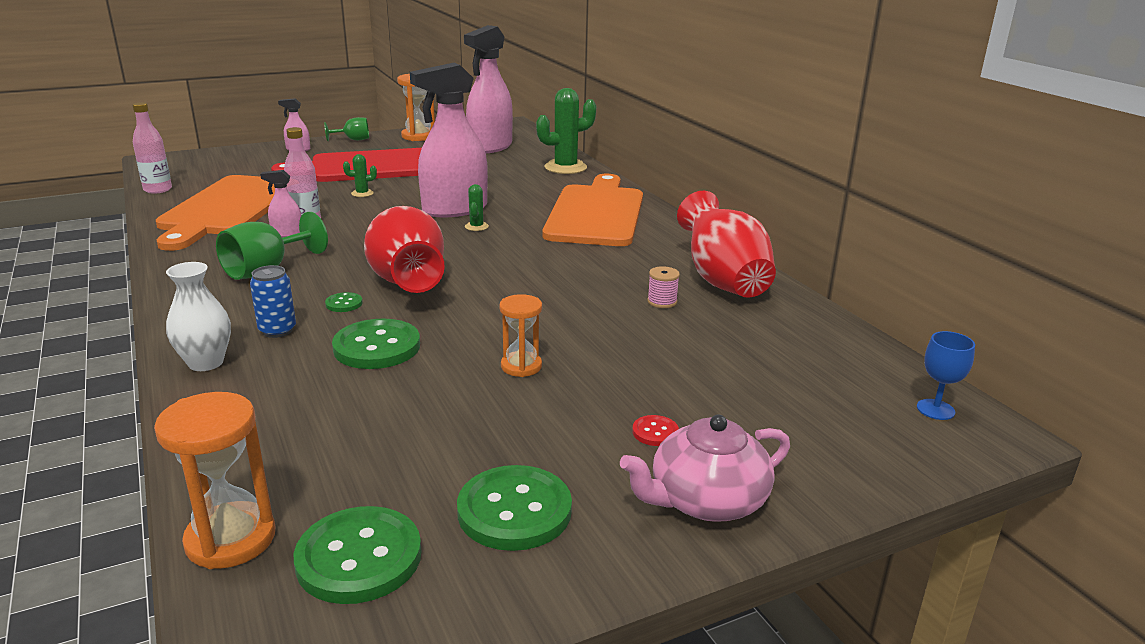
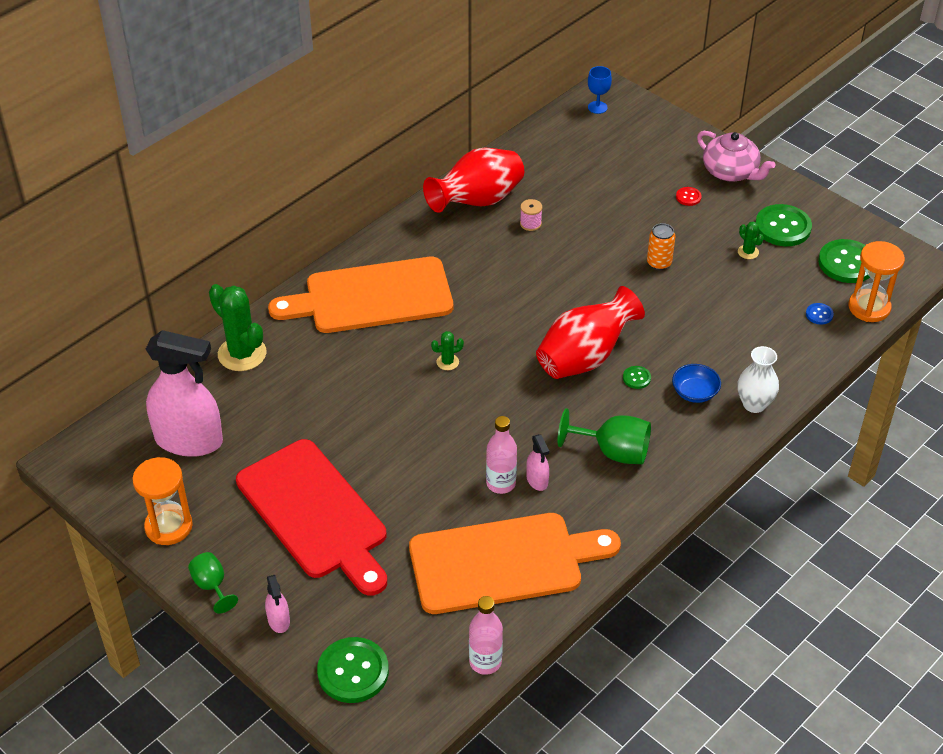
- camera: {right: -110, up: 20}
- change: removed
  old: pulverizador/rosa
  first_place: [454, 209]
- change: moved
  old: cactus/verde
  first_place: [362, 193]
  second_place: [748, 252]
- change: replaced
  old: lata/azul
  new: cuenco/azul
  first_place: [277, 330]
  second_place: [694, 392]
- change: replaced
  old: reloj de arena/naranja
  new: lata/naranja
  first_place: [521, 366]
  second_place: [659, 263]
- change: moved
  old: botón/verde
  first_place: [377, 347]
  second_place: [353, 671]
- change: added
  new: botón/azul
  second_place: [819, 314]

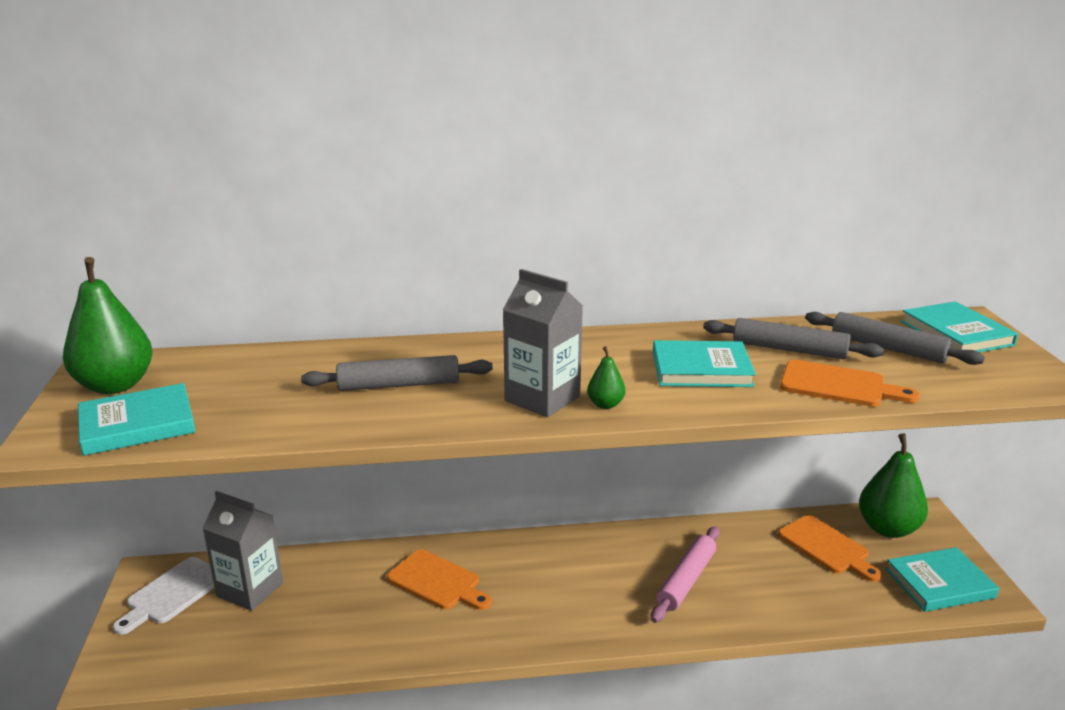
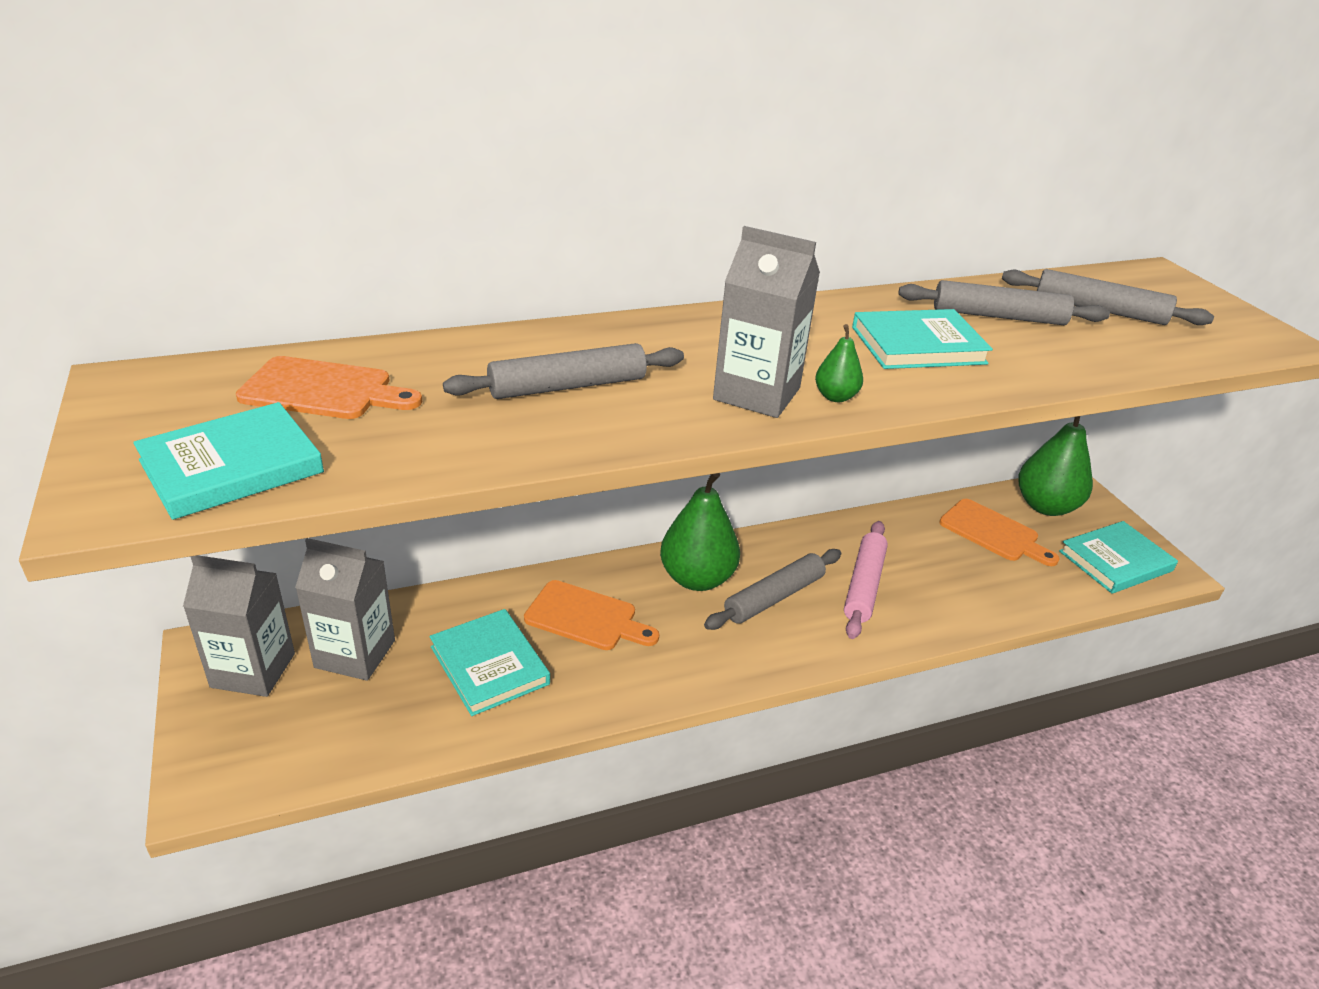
- camera: {right: -15, up: 10}
- change: moved
  old: pera/verde
  first_place: [115, 385]
  second_place: [697, 578]
- change: moved
  old: libro/turquesa
  first_place: [956, 333]
  second_place: [489, 665]
- change: moved
  old: tabla de cortar/naranja
  first_place: [838, 385]
  second_place: [323, 390]
- change: replaced
  old: tabla de cortar/blanco
  new: cartón de leche/gris
  first_place: [173, 593]
  second_place: [253, 670]
- change: added
  new: rodillo/gris
  second_place: [774, 597]

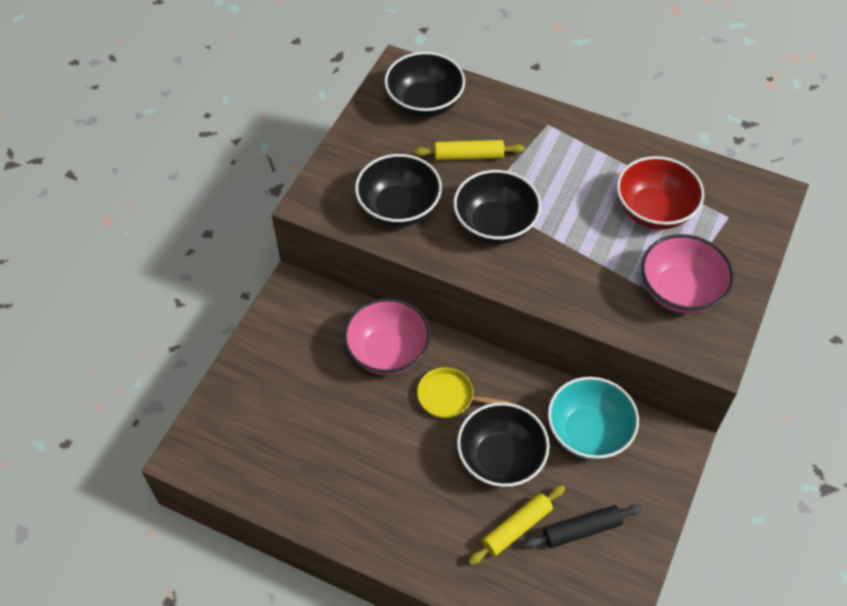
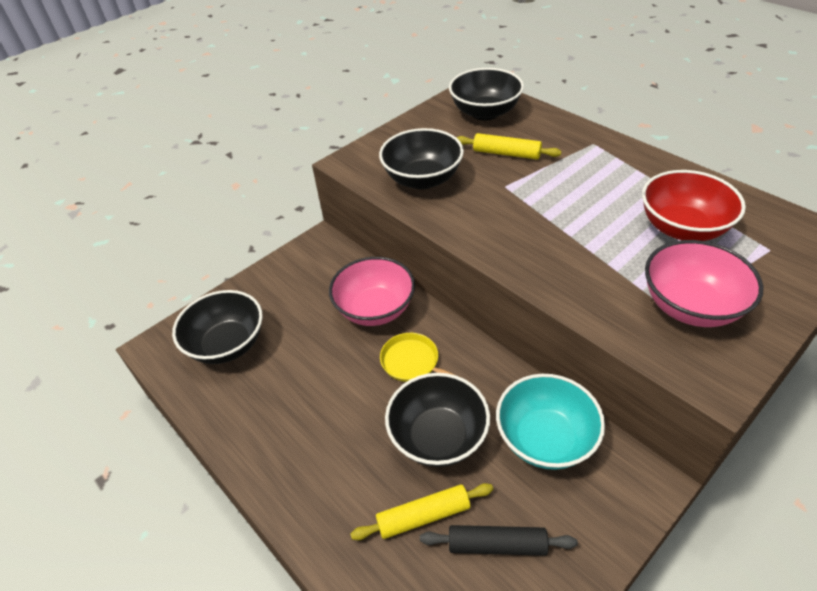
- camera: {right: 25, up: -10}
- change: moved
  old: cuenco/negro
  first_place: [495, 224]
  second_place: [227, 344]

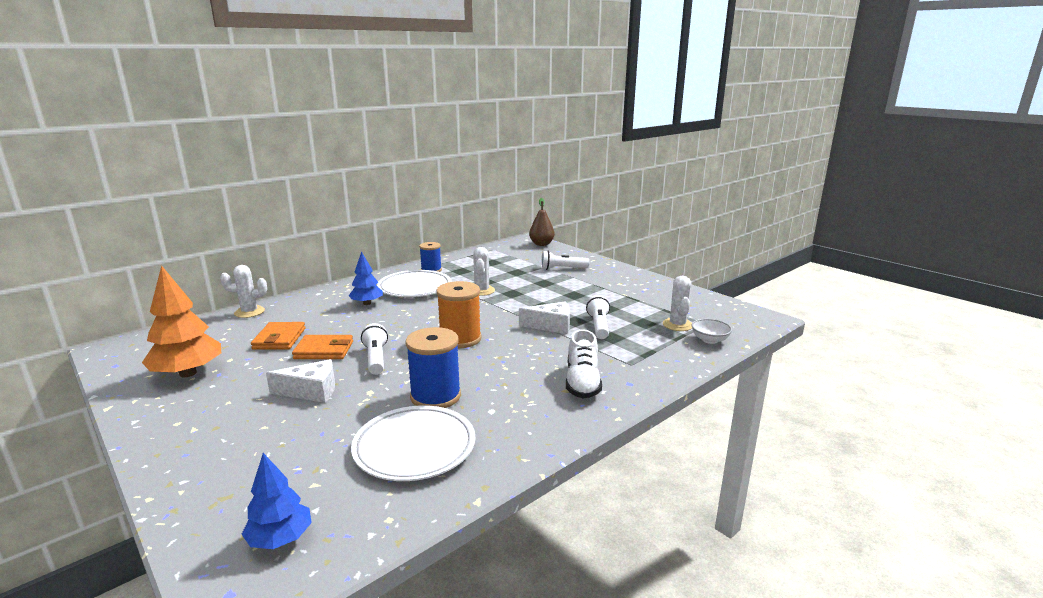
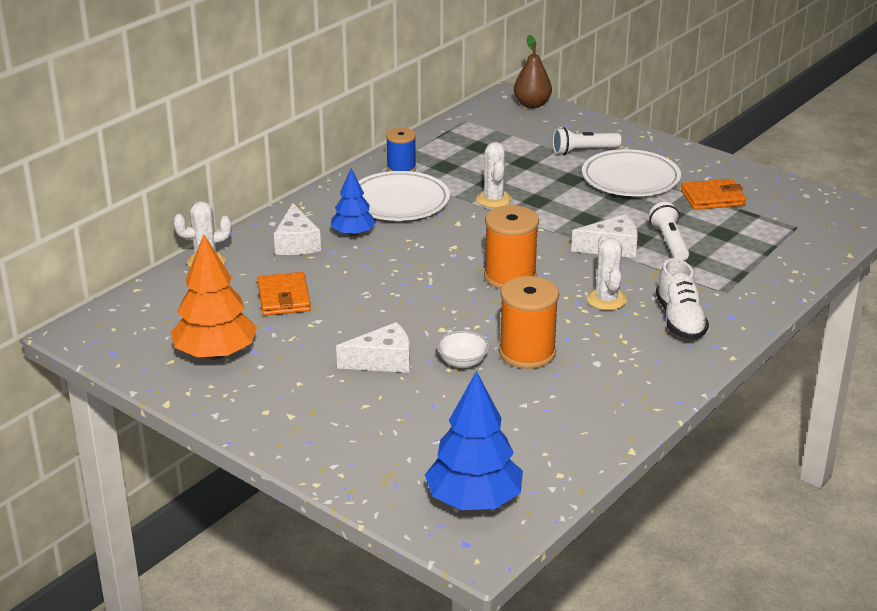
- camera: {right: -10, up: 10}
- change: moved
  old: cactus/blanco
  first_place: [677, 325]
  second_place: [606, 300]
- change: moved
  old: cuenco/blanco
  first_place: [709, 340]
  second_place: [462, 362]
- change: removed
  old: lámpara de mano/blanco
  first_place: [376, 358]
- change: recoloured
  old: carrete/azul
  new: carrete/naranja
  first_place: [435, 396]
  second_place: [527, 353]
- change: moved
  old: cartera/naranja
  first_place: [324, 350]
  second_place: [712, 198]
- change: moved
  old: plato/blanco
  first_place: [414, 447]
  second_place: [630, 178]
- change: resized
  old: árbol/azul
  first_place: [280, 539]
  second_place: [474, 501]
  factor: 1.64
- change: added
  new: queso/blanco
  second_place: [297, 243]

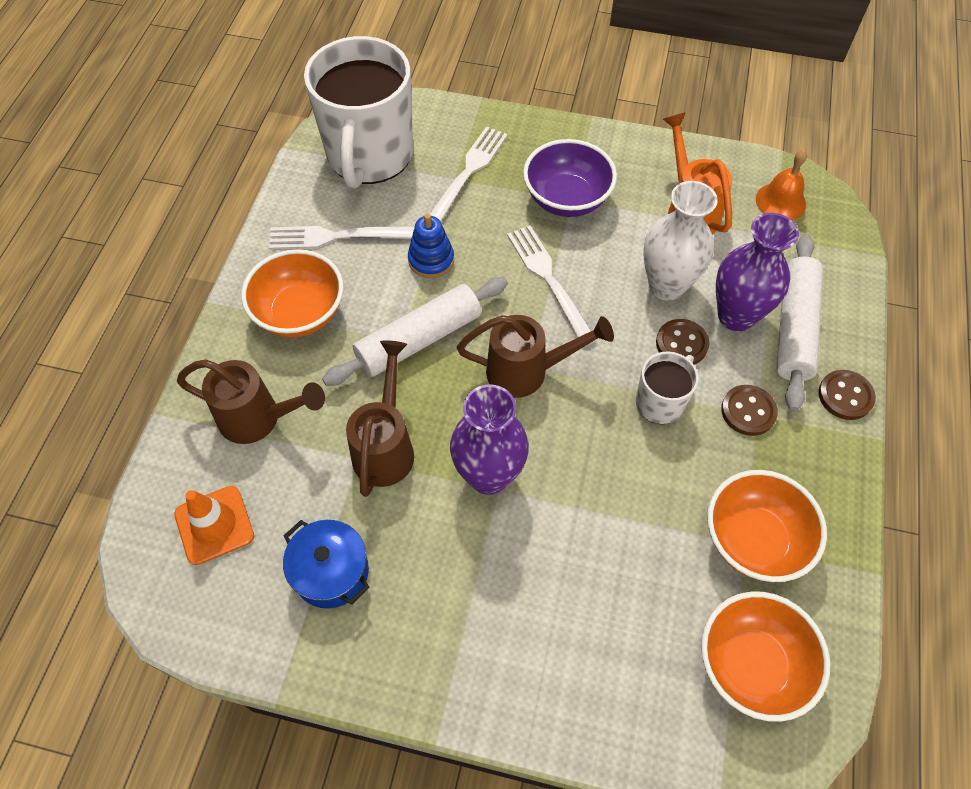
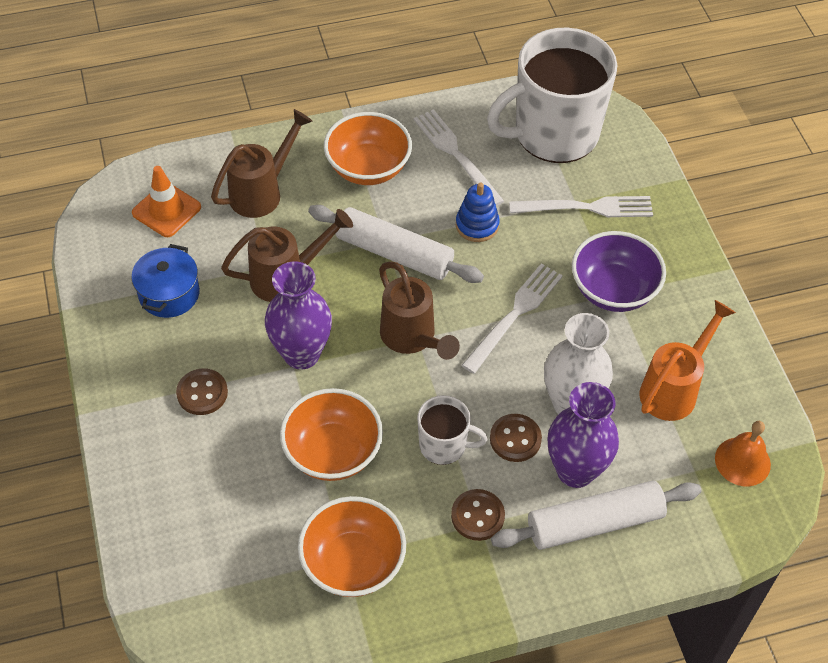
- camera: {right: 60, up: -5}
- change: turned
  old: regadera/marrón
  first_place: [259, 419]
  second_place: [262, 191]
  degrees: -120
- change: moved
  old: botón/marrón
  first_place: [845, 396]
  second_place: [202, 393]
- change: moved
  old: cuenco/naranja
  first_place: [751, 664]
  second_place: [333, 452]

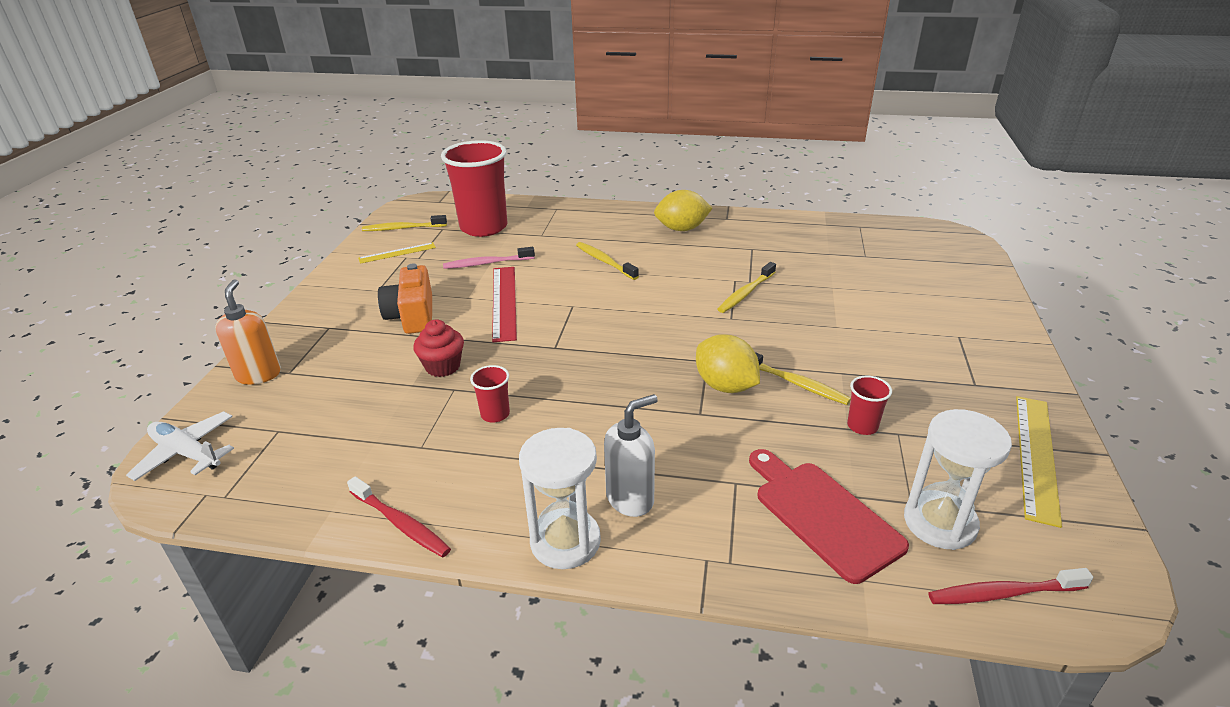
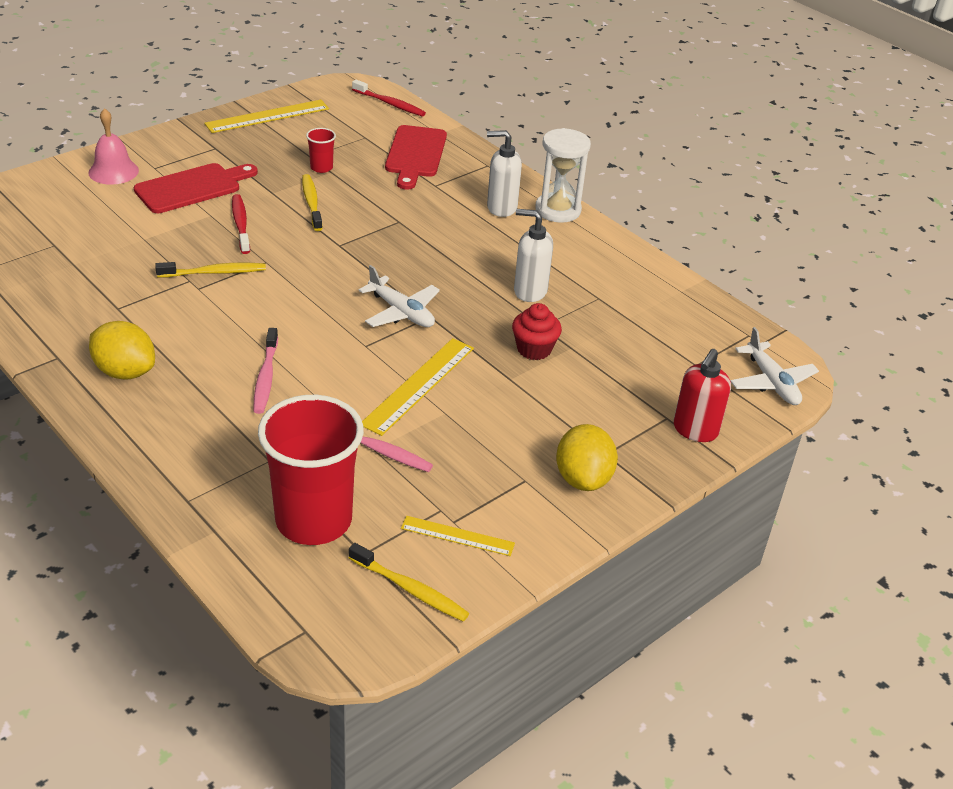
- camera: {right: -145, up: 5}
- change: recoloured
  old: cepillo de dientes/amarillo
  new: cepillo de dientes/rosa
  first_place: [604, 261]
  second_place: [266, 377]
- change: removed
  old: cámara/naranja
  first_place: [412, 316]
- change: recoloured
  old: regla/rojo
  new: regla/amarillo
  first_place: [504, 302]
  second_place: [418, 385]
- change: recoloured
  old: dispensador de jabón/naranja
  new: dispensador de jabón/rojo
  first_place: [259, 374]
  second_place: [695, 430]
- change: moved
  old: limón/amarillo
  first_place: [725, 386]
  second_place: [583, 478]
- change: replaced
  old: vaso/rojo
  new: dispensador de jabón/blanco
  first_place: [495, 414]
  second_place: [529, 291]
- change: removed
  old: reloj de arena/blanco
  first_place: [939, 522]
- change: moved
  old: cepillo de dientes/rojo
  first_place: [401, 523]
  second_place: [240, 224]
- change: added
  new: campana/rosa
  second_place: [113, 171]
- change: added
  new: tabla de cortar/rojo
  second_place: [192, 187]
- change: added
  new: avión/blanco
  second_place: [401, 312]

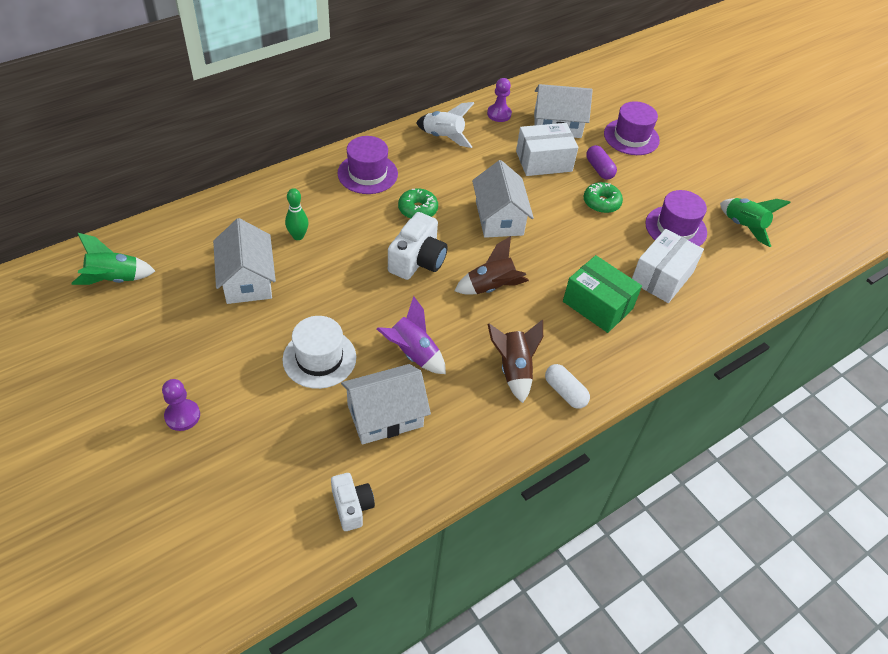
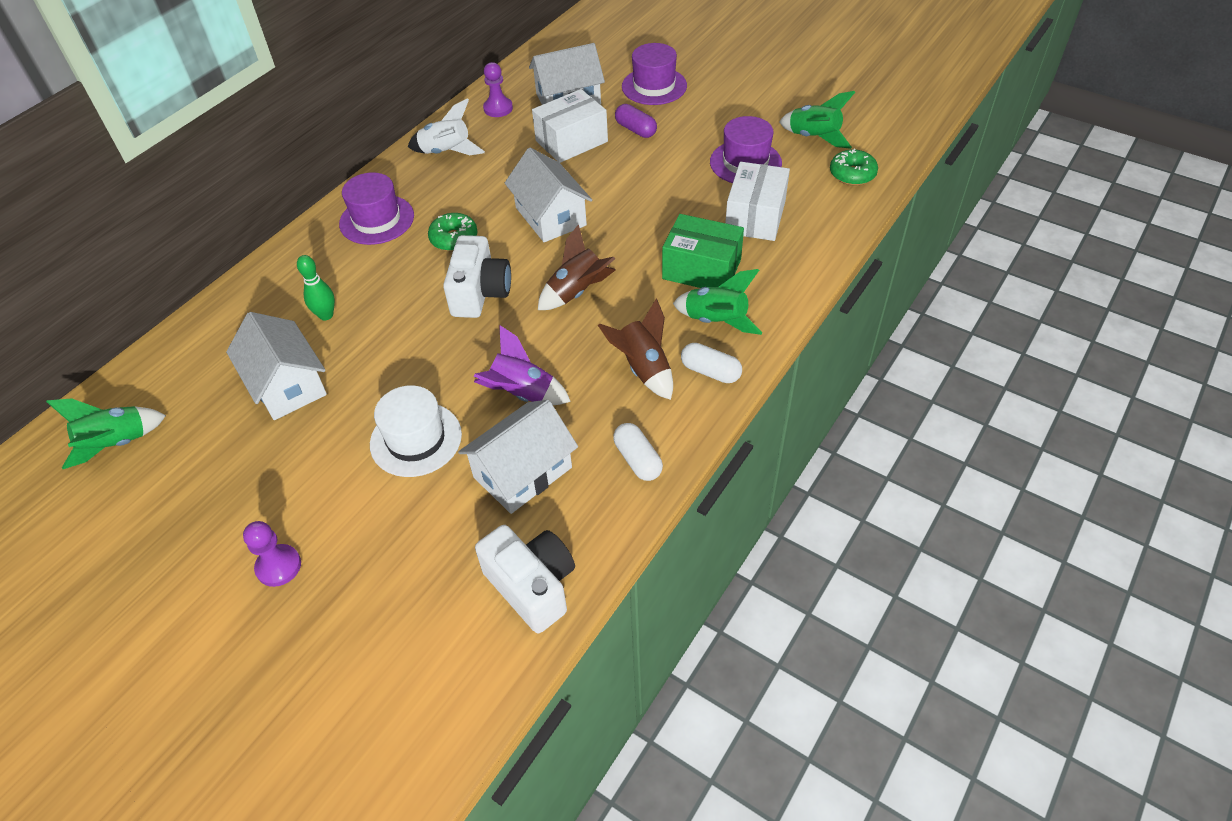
- camera: {right: -15, up: 0}
- change: moved
  old: rosquilla/verde
  first_place: [601, 203]
  second_place: [852, 174]
- change: resized
  old: cámara/blanco
  first_place: [352, 507]
  second_place: [532, 586]
  factor: 1.56
- change: added
  new: cohete/verde
  second_place: [716, 321]
- change: added
  new: cápsula/blanco
  second_place: [637, 460]

